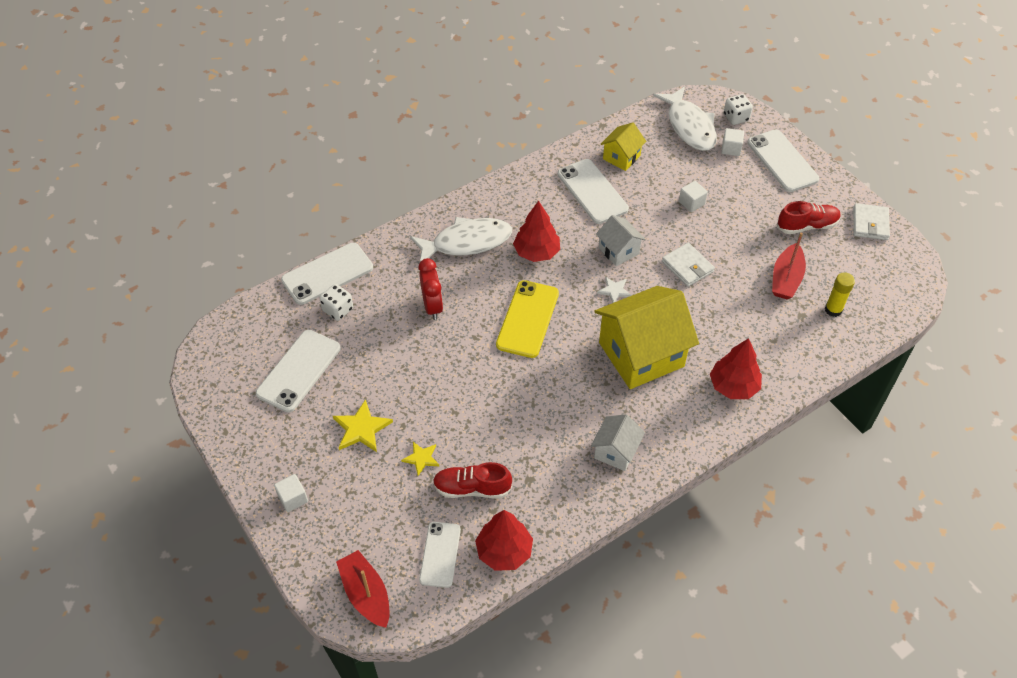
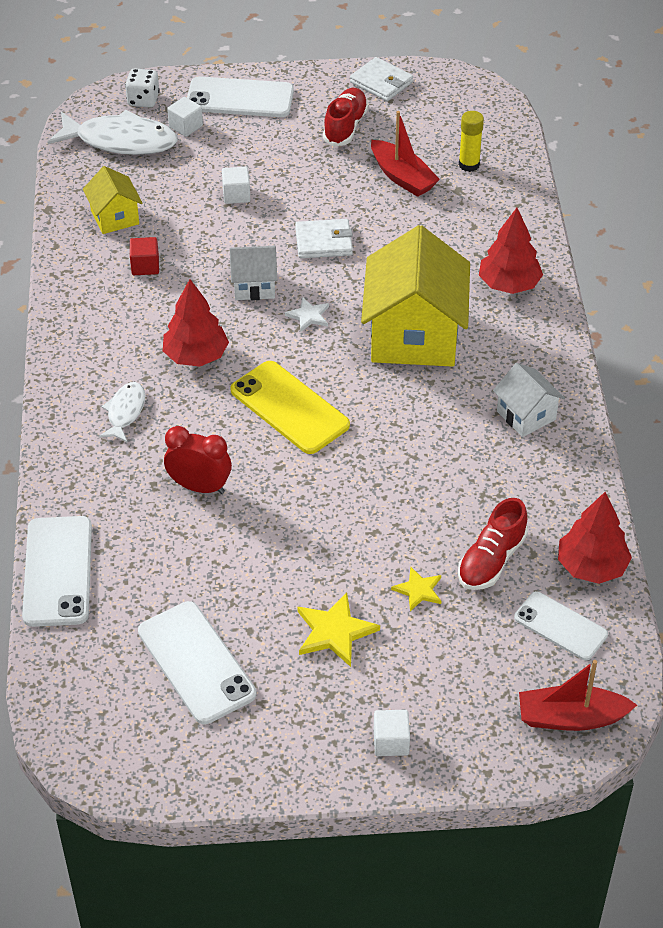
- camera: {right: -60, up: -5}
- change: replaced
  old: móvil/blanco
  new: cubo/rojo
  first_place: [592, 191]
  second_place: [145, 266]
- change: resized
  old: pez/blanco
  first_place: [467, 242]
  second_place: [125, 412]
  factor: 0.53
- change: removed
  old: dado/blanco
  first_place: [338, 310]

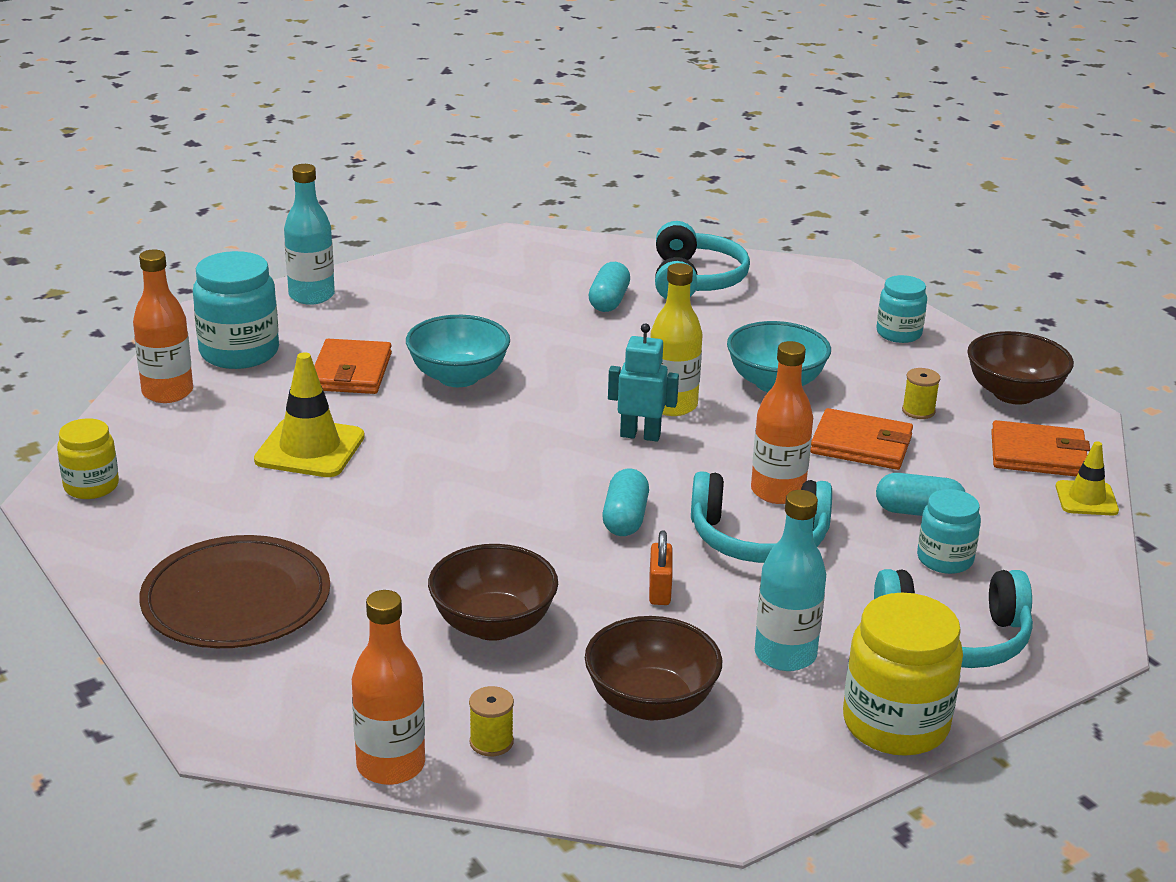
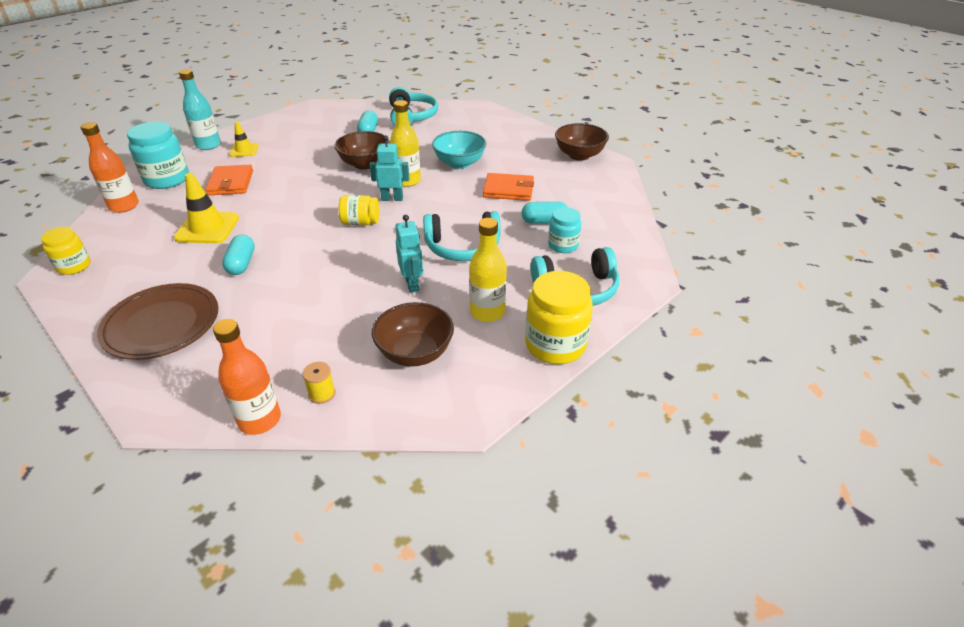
- camera: {right: -10, up: 10}
- change: removed
  old: tarro/turquesa
  first_place: [898, 333]
- change: removed
  old: cuenco/turquesa
  first_place: [458, 377]
- change: removed
  old: botella/naranja
  first_place: [777, 491]
- change: removed
  old: carrete/amarillo
  first_place: [918, 411]
- change: removed
  old: cartera/naranja
  first_place: [1038, 454]
- change: moved
  old: cono de tráfico/amarillo
  first_place: [1086, 499]
  second_place: [244, 150]
- change: moved
  old: cápsula/turquesa
  first_place: [625, 519]
  second_place: [241, 264]
- change: recoloured
  old: botella/turquesa
  new: botella/amarillo
  first_place: [785, 655]
  second_place: [487, 312]
- change: replaced
  old: candado/naranja
  new: robot/turquesa
  first_place: [659, 590]
  second_place: [412, 284]
- change: moved
  old: cuenco/marrón
  first_place: [493, 624]
  second_place: [365, 164]
- change: added
  new: tarro/amarillo
  second_place: [360, 222]

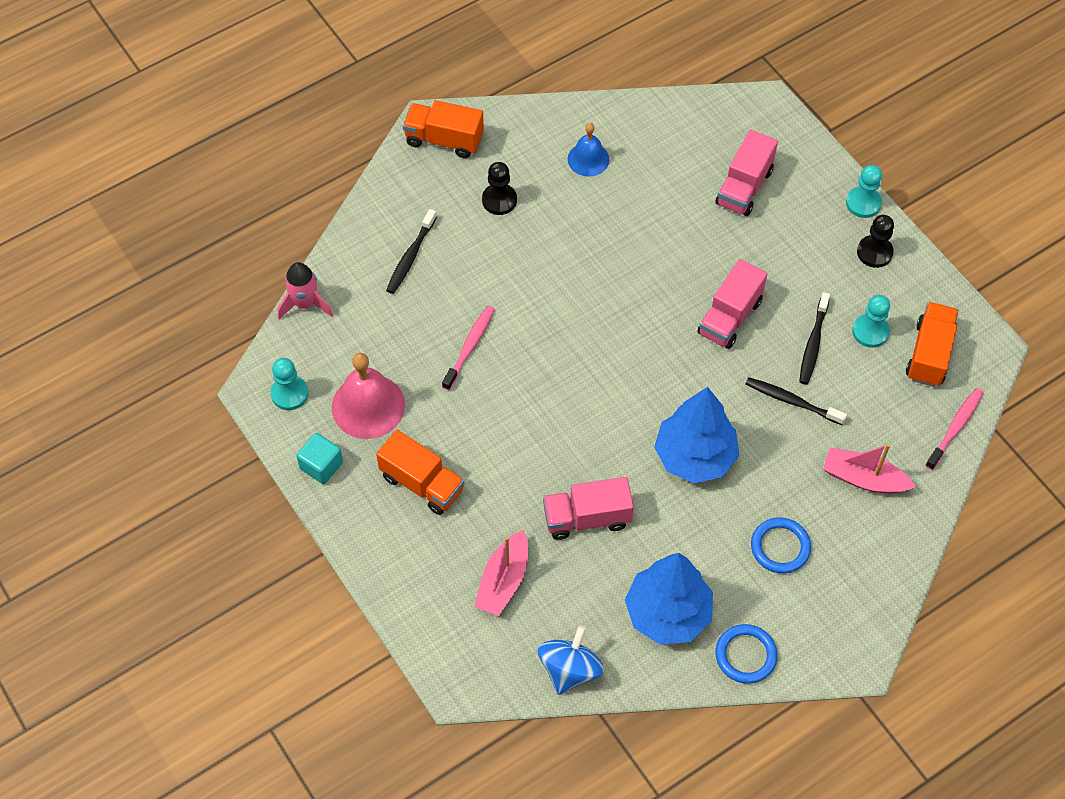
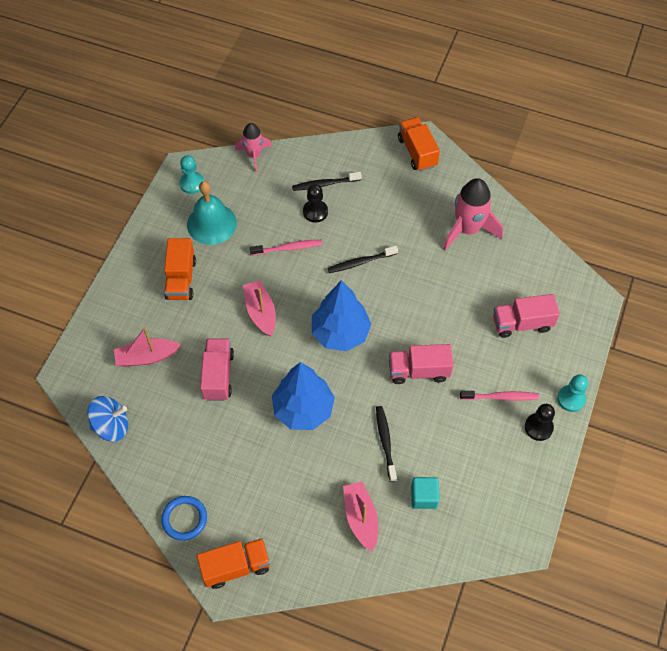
- camera: {right: 55, up: 0}
- change: replaced
  old: campana/azul
  new: cohete/rosa
  first_place: [588, 159]
  second_place: [467, 229]
- change: moved
  old: peón/negro
  first_place: [499, 200]
  second_place: [315, 212]
- change: moved
  old: cepillo de dientes/negro
  first_place: [813, 343]
  second_place: [360, 262]
- change: removed
  old: peón/turquesa
  first_place: [870, 331]
- change: moved
  old: camión/naranja
  first_place: [929, 354]
  second_place: [236, 567]
- change: recoloured
  old: campana/rosa
  new: campana/turquesa
  first_place: [368, 406]
  second_place: [211, 223]
- change: moved
  old: cepillo de dientes/rosa
  first_place: [955, 428]
  second_place: [501, 397]
- change: moved
  old: cubo/turquesa
  first_place: [321, 466]
  second_place: [424, 497]
- change: turned
  old: camión/rosa
  first_place: [587, 518]
  second_place: [218, 375]
  degrees: 45
- change: removed
  old: anillo/azul
  first_place: [780, 547]
- change: moved
  old: árbol/azul
  first_place: [668, 613]
  second_place: [340, 333]
- change: added
  new: barco/rosa
  second_place: [260, 312]

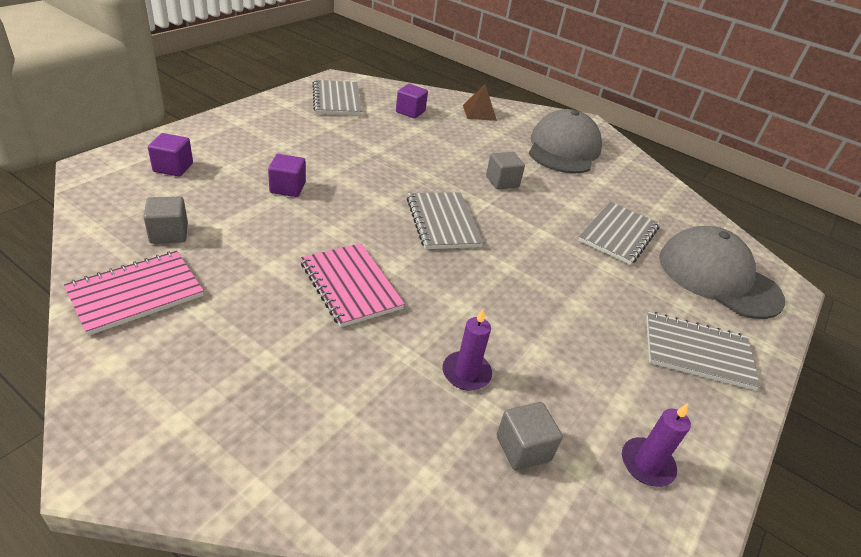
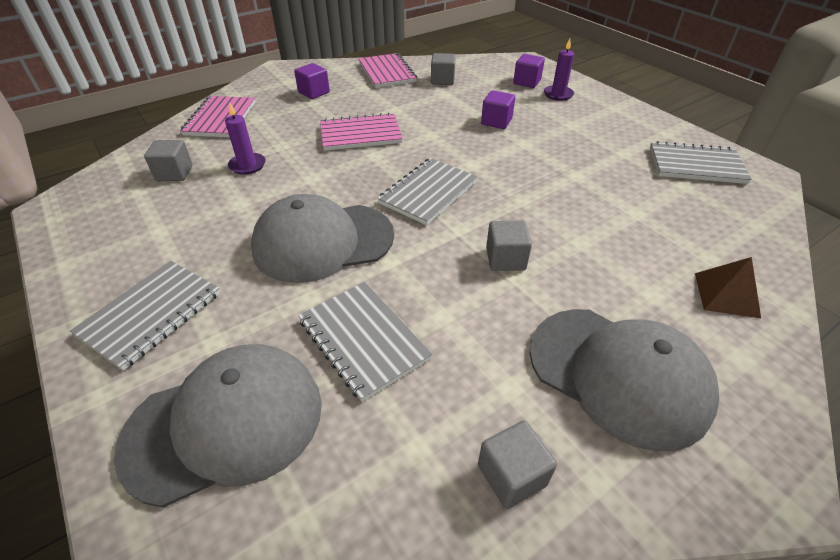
- camera: {right: 115, up: 5}
- change: moved
  old: cubo/morado
  first_place: [410, 112]
  second_place: [314, 92]
- change: turned
  old: cuaderno/gris
  first_place: [443, 222]
  second_place: [428, 192]
  degrees: -60
- change: moved
  old: vela/morado
  first_place: [647, 464]
  second_place: [558, 94]
- change: added
  new: cuaderno/rosa
  second_place: [220, 118]
- change: added
  new: gorra/gris
  second_place: [323, 242]
- change: added
  new: cubo/gris
  second_place: [511, 475]

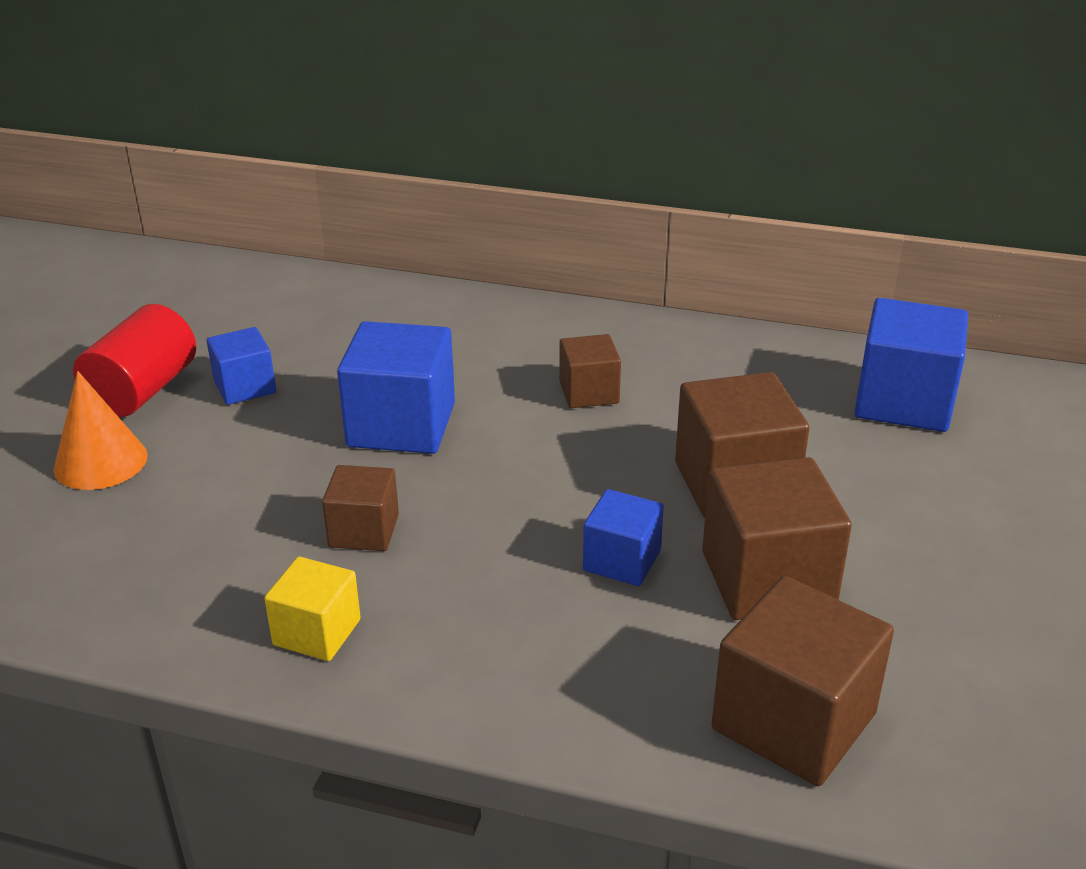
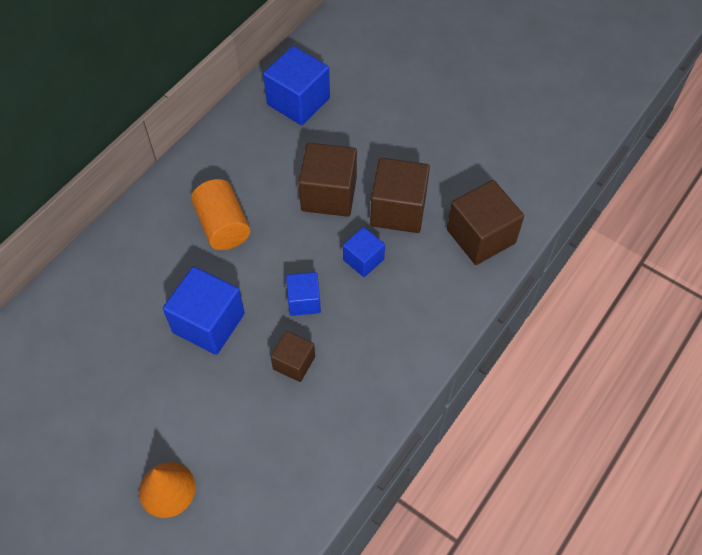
- camera: {right: -70, up: 25}
- change: removed
  old: cilindro/rojo
  first_place: [143, 390]
- change: moved
  old: cubo/azul
  first_place: [245, 387]
  second_place: [304, 301]
- change: replaced
  old: cubo/marrón
  new: cilindro/naranja
  first_place: [589, 392]
  second_place: [223, 226]
- change: removed
  old: cubo/amarillo
  first_place: [317, 632]

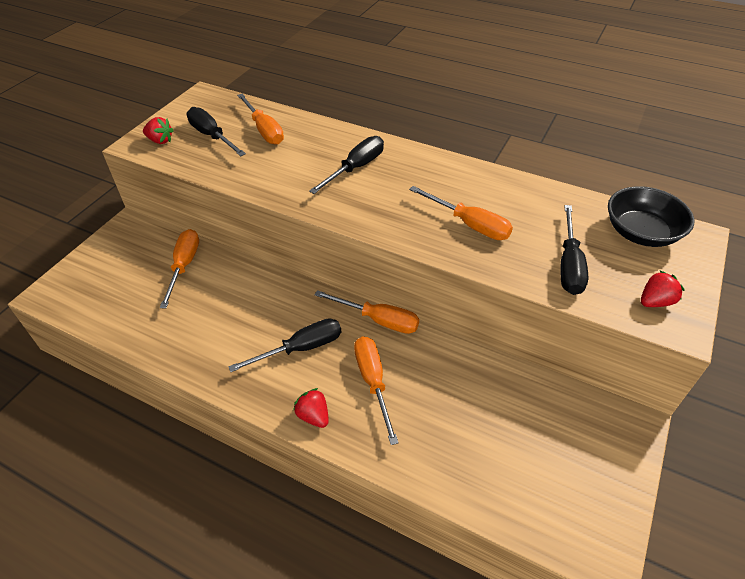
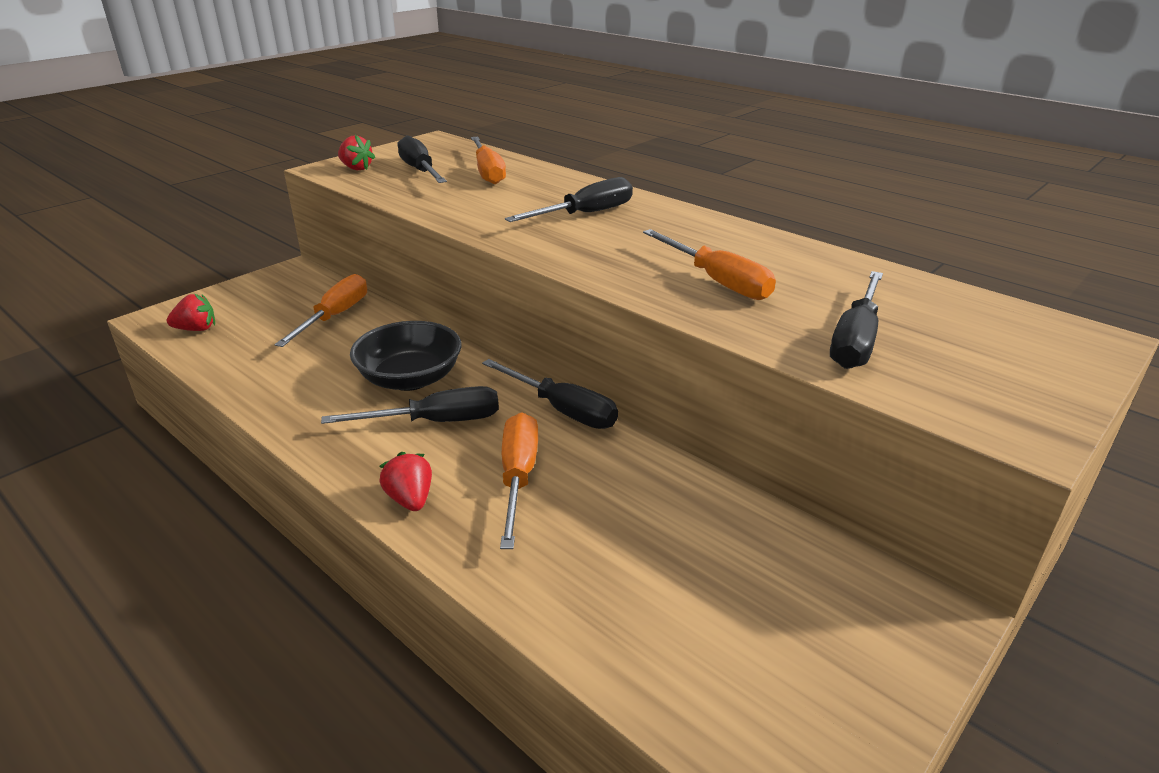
- camera: {right: 15, up: -15}
- change: moved
  old: cuenco/negro
  first_place: [641, 233]
  second_place: [410, 379]
- change: moved
  old: fresa/rojo
  first_place: [655, 301]
  second_place: [196, 329]
- change: recoloured
  old: destornillador/naranja
  new: destornillador/negro
  first_place: [378, 320]
  second_place: [562, 410]

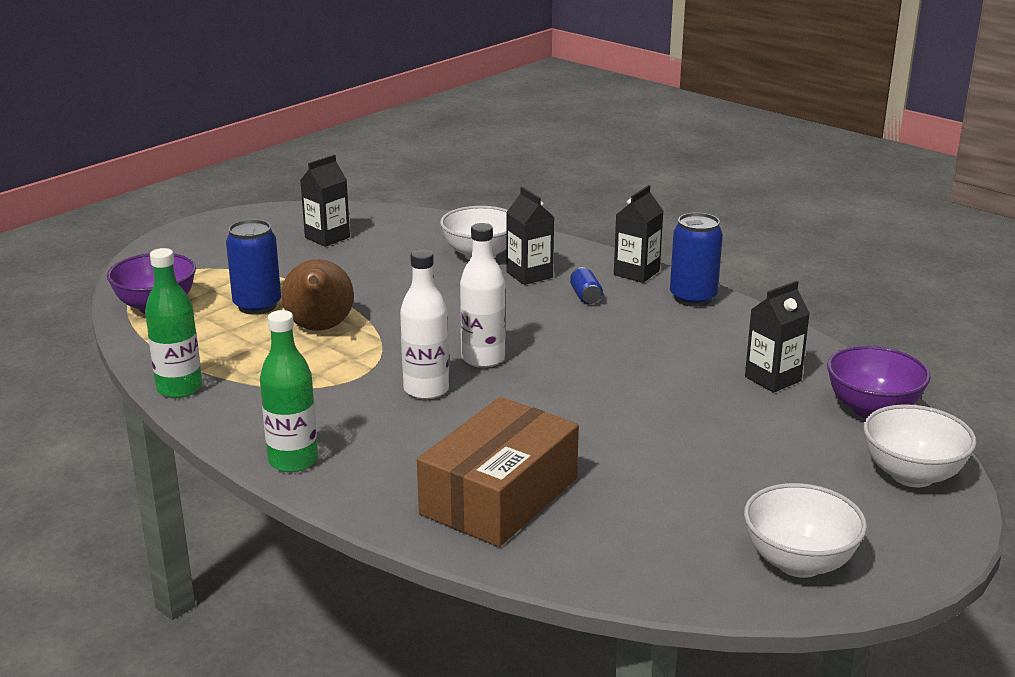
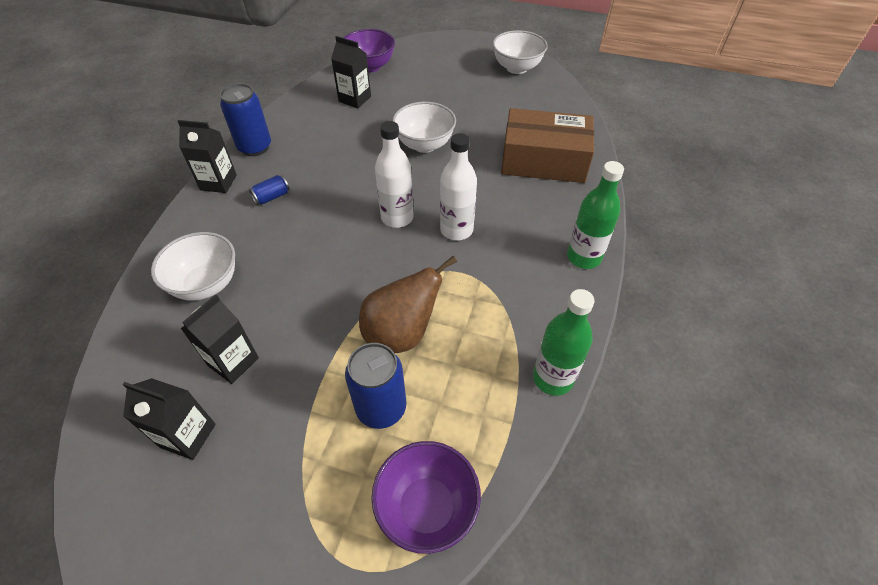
- camera: {right: -115, up: 25}
- change: moved
  old: cartón de leche/negro
  first_place: [529, 275]
  second_place: [233, 362]
- change: moved
  old: cuenco/blanco
  first_place: [912, 475]
  second_place: [424, 144]

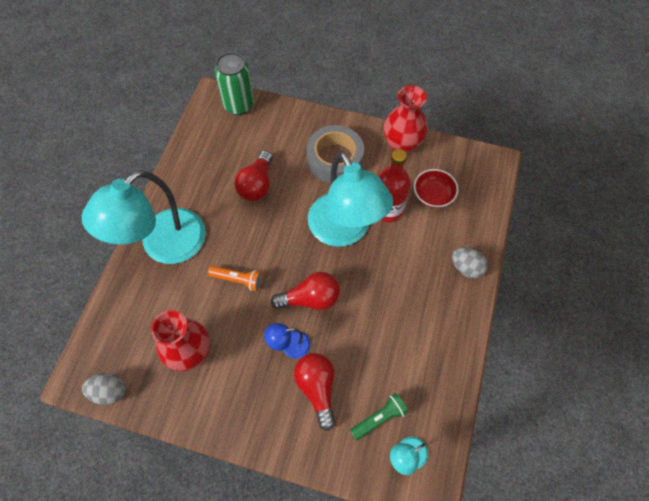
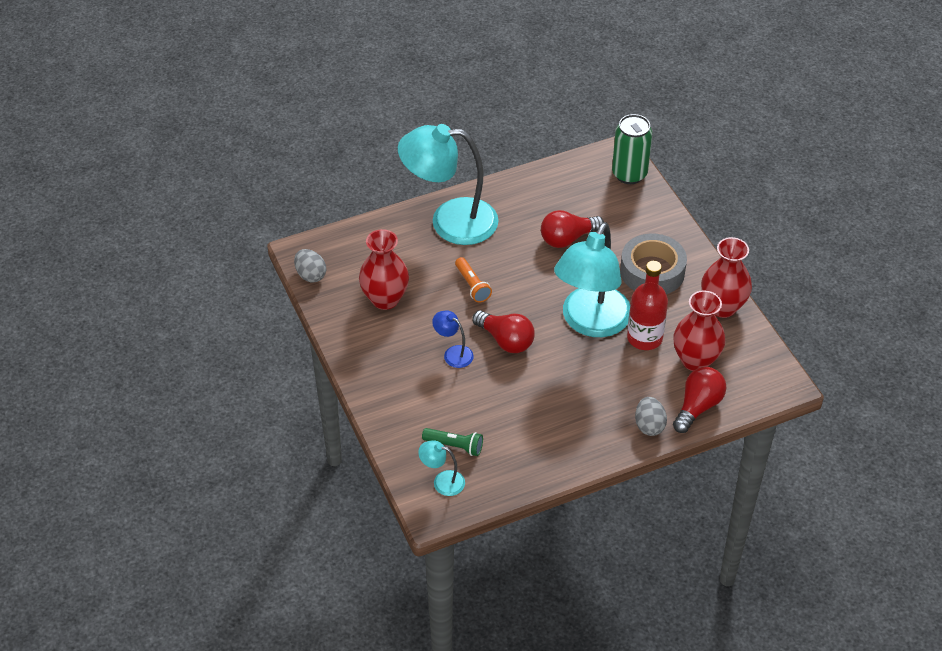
- camera: {right: 50, up: -15}
- change: replaced
  old: cuenco/rojo
  new: florero/rojo
  first_place: [433, 195]
  second_place: [695, 360]
- change: moved
  old: bombilla/rojo
  first_place: [317, 388]
  second_place: [698, 407]

